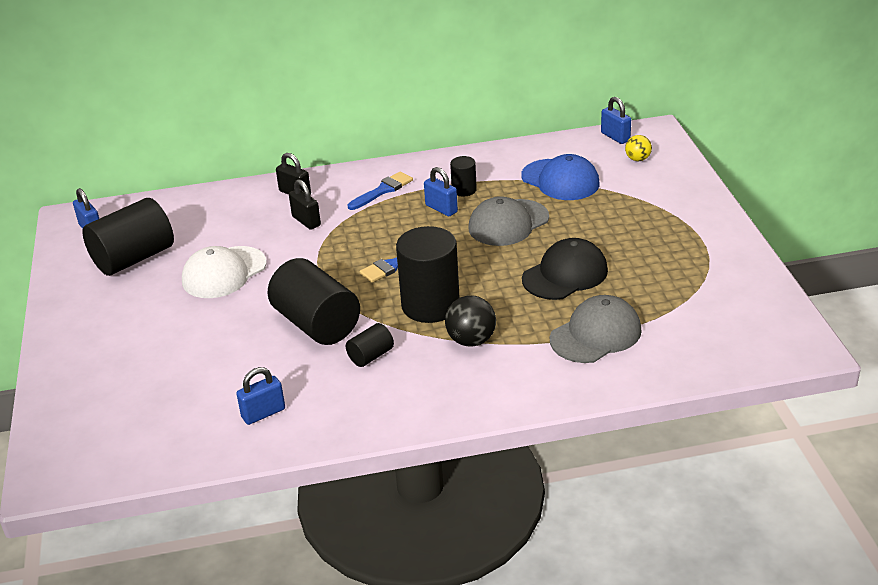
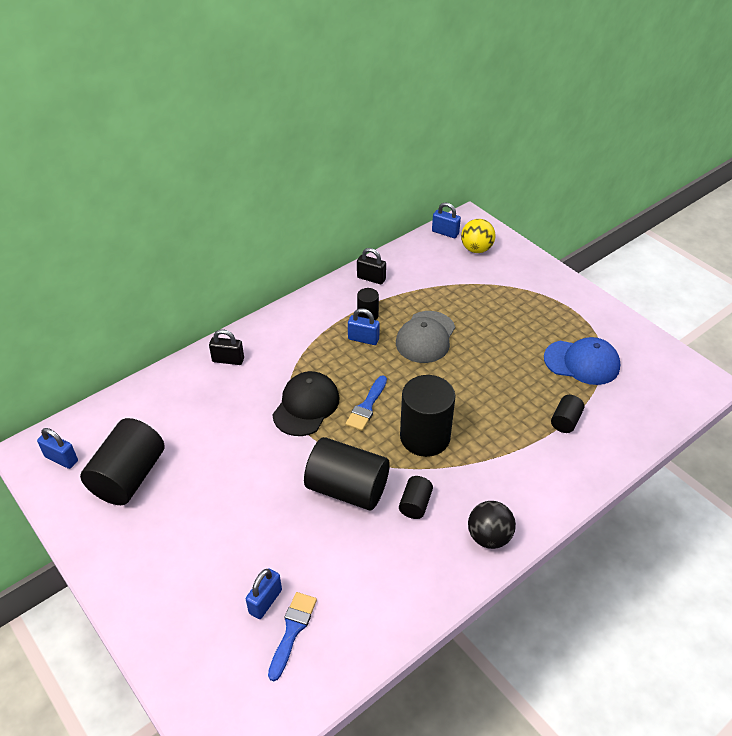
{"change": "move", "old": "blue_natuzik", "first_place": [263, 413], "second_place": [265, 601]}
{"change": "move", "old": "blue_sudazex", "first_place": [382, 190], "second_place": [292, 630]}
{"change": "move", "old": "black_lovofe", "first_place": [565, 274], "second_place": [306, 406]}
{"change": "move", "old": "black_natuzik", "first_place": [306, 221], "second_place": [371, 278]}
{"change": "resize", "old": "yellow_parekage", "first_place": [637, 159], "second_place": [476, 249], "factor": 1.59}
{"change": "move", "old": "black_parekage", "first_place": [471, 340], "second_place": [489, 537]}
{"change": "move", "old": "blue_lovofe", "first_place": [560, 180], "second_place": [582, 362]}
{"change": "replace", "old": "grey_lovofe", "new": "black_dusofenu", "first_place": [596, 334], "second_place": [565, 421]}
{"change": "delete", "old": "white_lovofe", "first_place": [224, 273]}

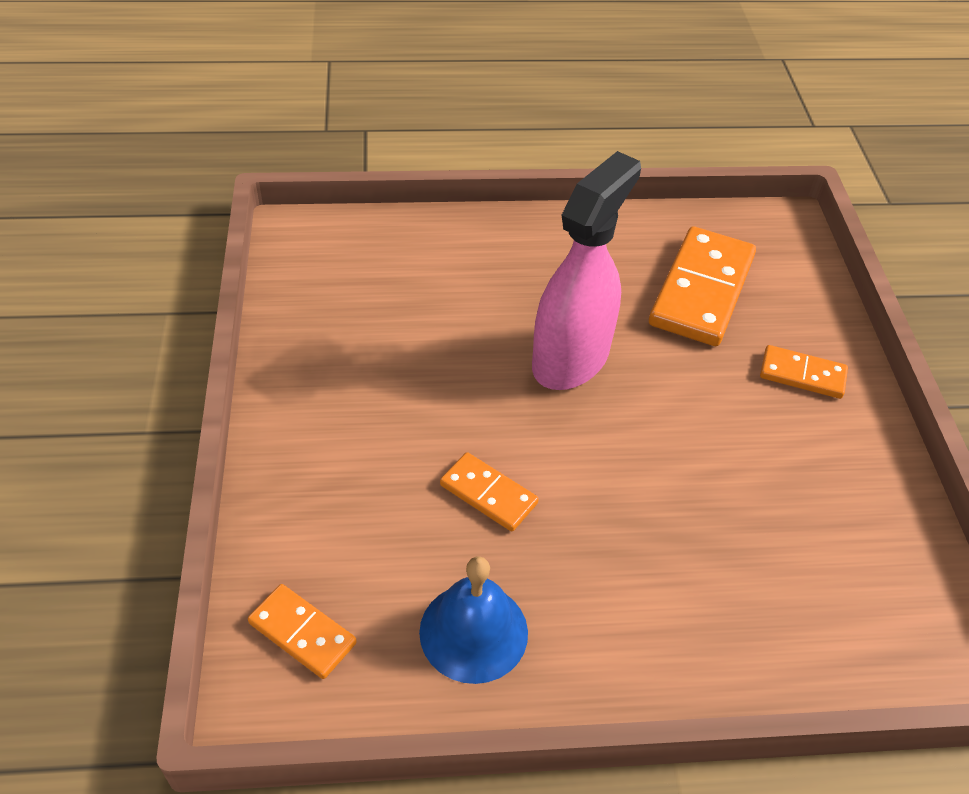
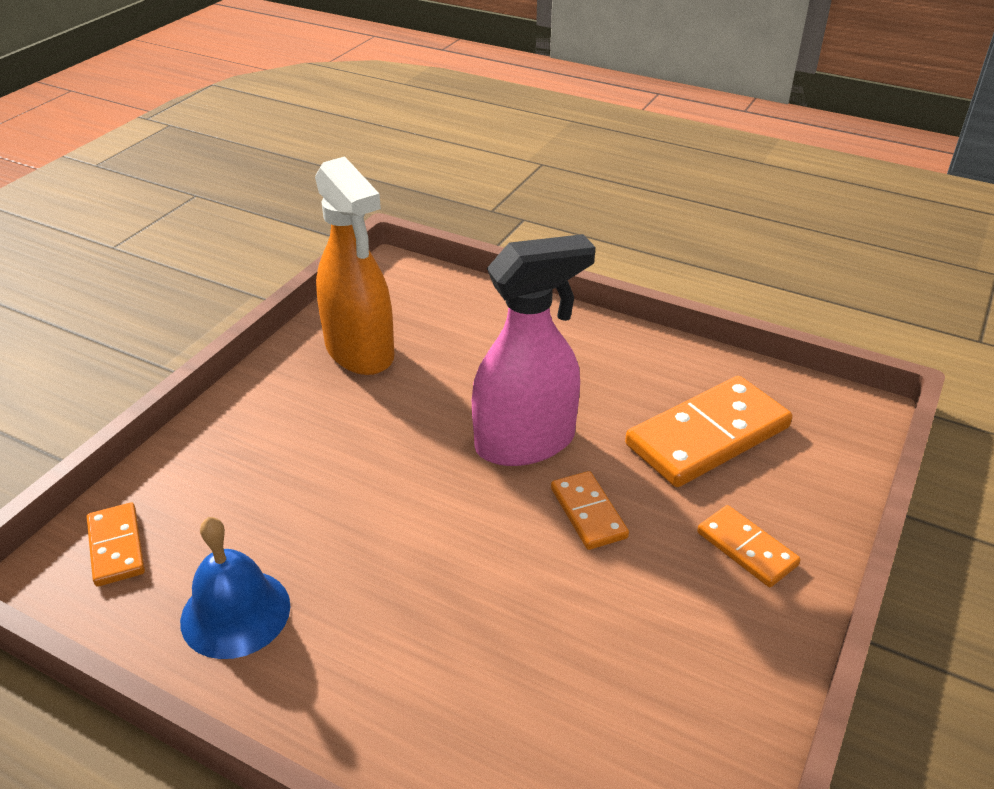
{"change": "insert", "new": "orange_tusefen", "second_place": [360, 352]}
{"change": "move", "old": "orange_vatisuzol", "first_place": [488, 494], "second_place": [588, 513]}

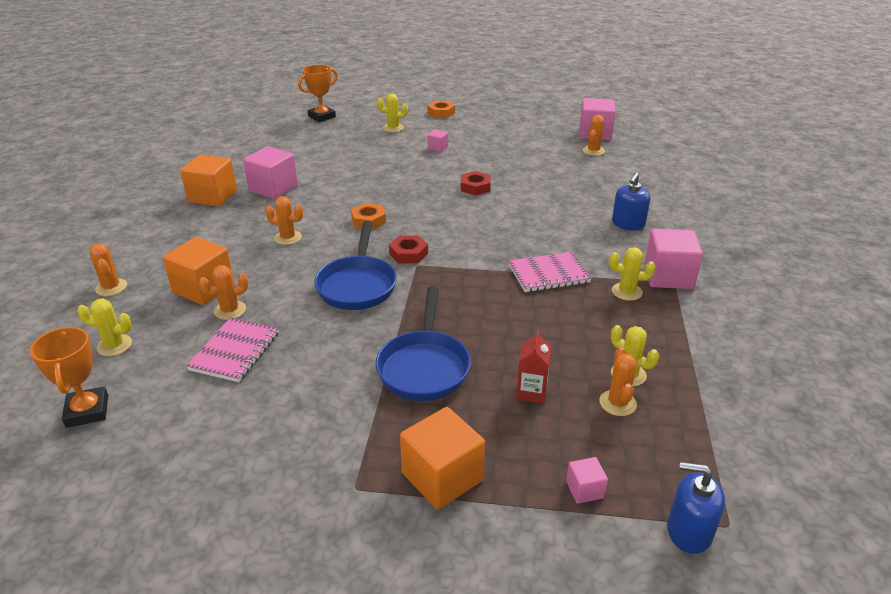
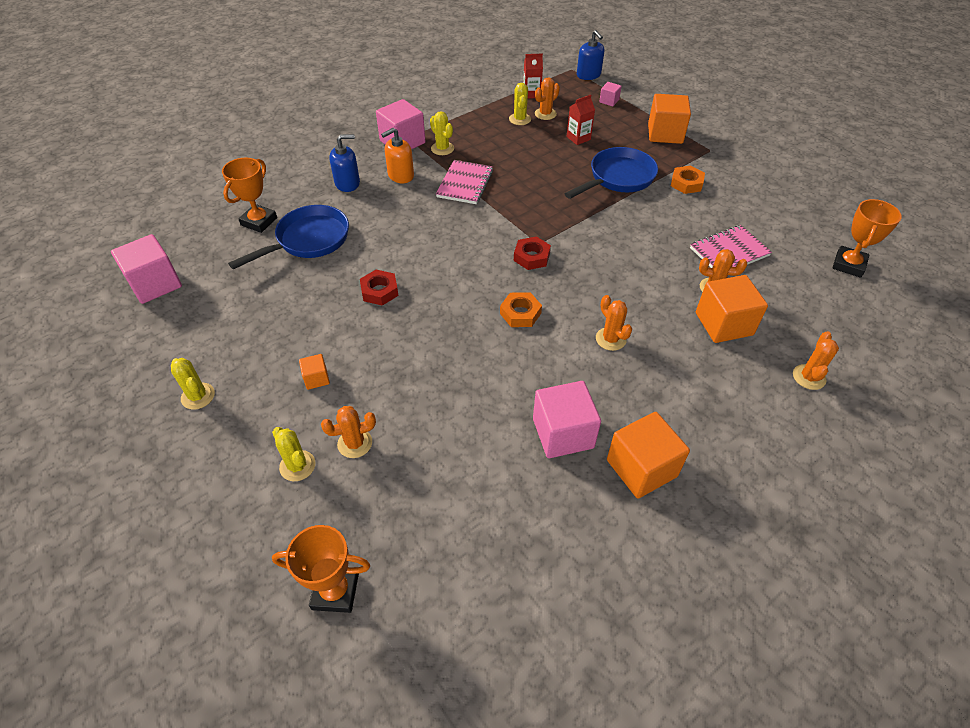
{"change": "move", "old": "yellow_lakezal", "first_place": [114, 345], "second_place": [198, 396]}
{"change": "insert", "new": "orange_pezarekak", "second_place": [259, 221]}
{"change": "move", "old": "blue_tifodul", "first_place": [357, 285], "second_place": [308, 240]}
{"change": "recolor", "old": "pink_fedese", "new": "orange_fedese", "first_place": [438, 147], "second_place": [316, 378]}
{"change": "move", "old": "orange_lakezal", "first_place": [593, 151], "second_place": [355, 443]}
{"change": "insert", "new": "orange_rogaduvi", "second_place": [400, 175]}
{"change": "rotate", "old": "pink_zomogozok", "first_place": [549, 274], "second_place": [465, 184], "degrees": 75}
{"change": "insert", "new": "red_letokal", "second_place": [531, 94]}
{"change": "move", "old": "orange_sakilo", "first_place": [441, 112], "second_place": [686, 183]}

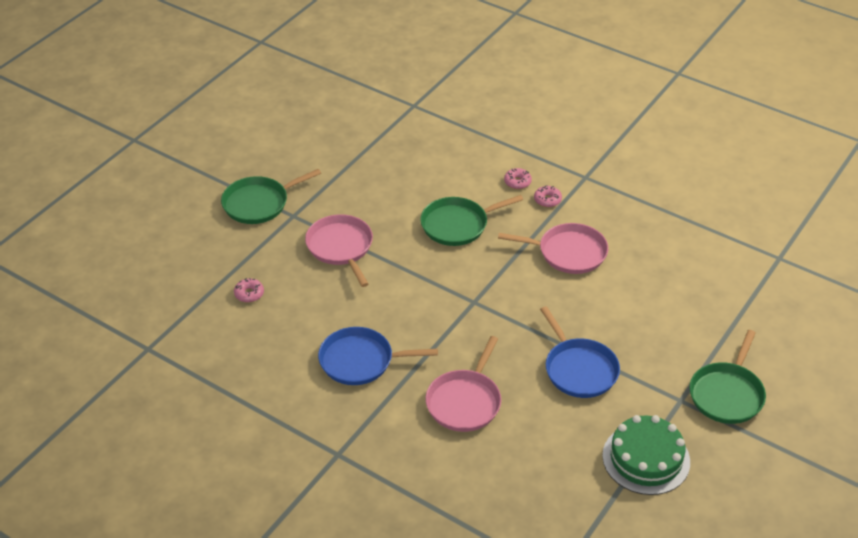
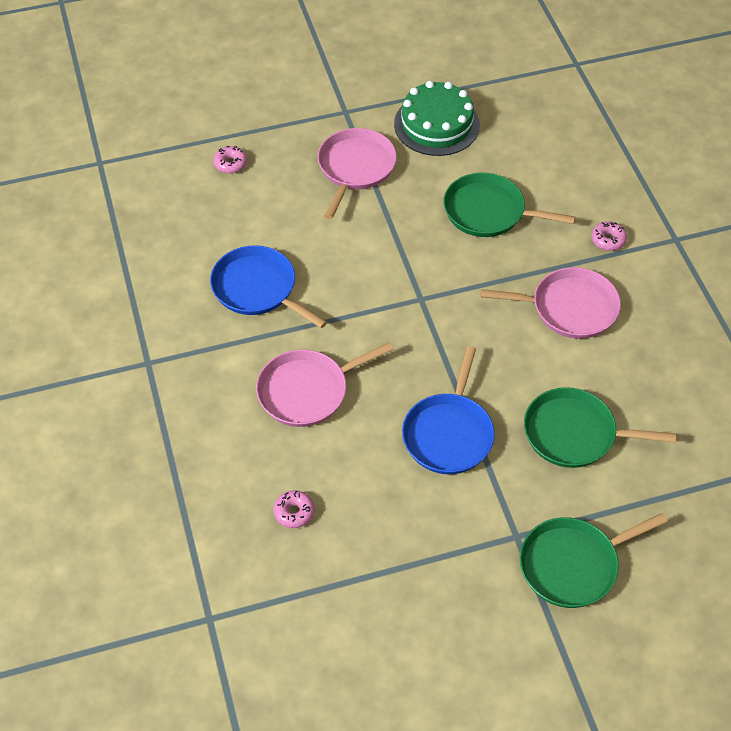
{"change": "move", "old": "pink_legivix", "first_place": [517, 182], "second_place": [294, 512]}
{"change": "move", "old": "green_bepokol", "first_place": [646, 459], "second_place": [436, 124]}
{"change": "rotate", "old": "pink_tifodul", "first_place": [568, 253], "second_place": [569, 308], "degrees": -45}
{"change": "move", "old": "green_tifodul", "first_place": [259, 203], "second_place": [575, 433]}

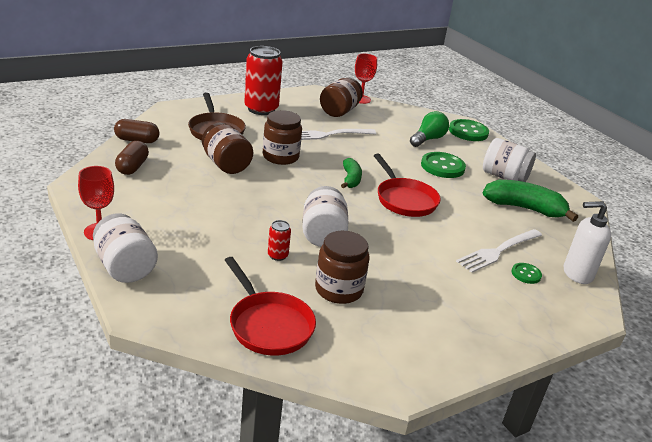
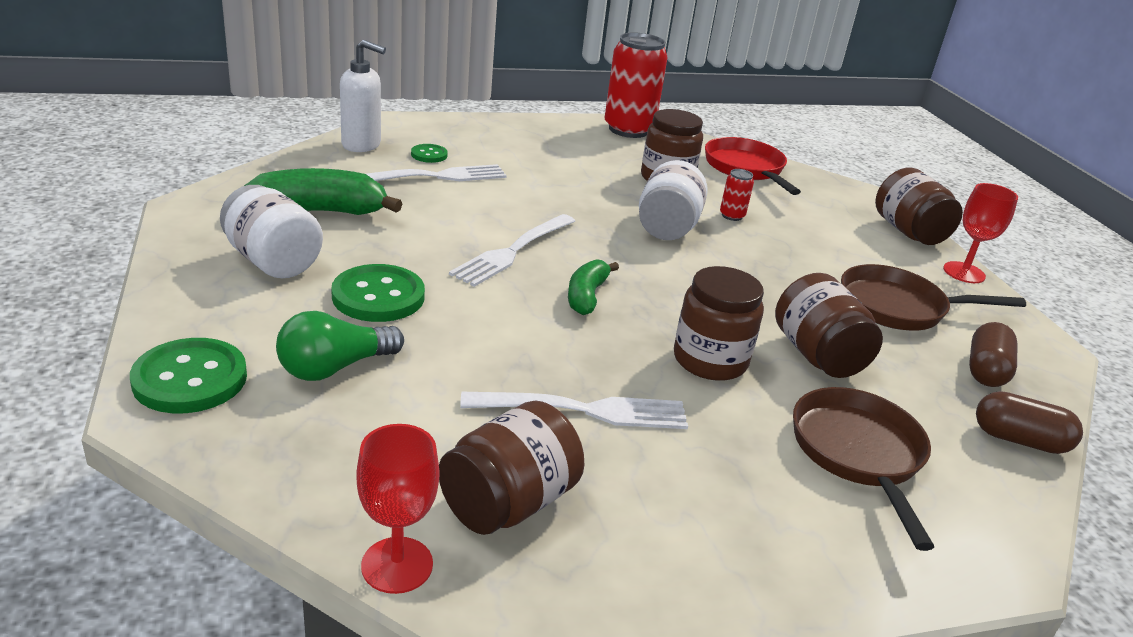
{"change": "rotate", "old": "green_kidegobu", "first_place": [524, 208], "second_place": [318, 212], "degrees": 135}
{"change": "replace", "old": "red_tifodul", "new": "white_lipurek", "first_place": [404, 200], "second_place": [513, 251]}
{"change": "move", "old": "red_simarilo", "first_place": [261, 109], "second_place": [628, 130]}
{"change": "insert", "new": "brown_tifodul", "second_place": [898, 307]}
{"change": "recolor", "old": "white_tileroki", "new": "brown_tileroki", "first_place": [125, 267], "second_place": [908, 232]}

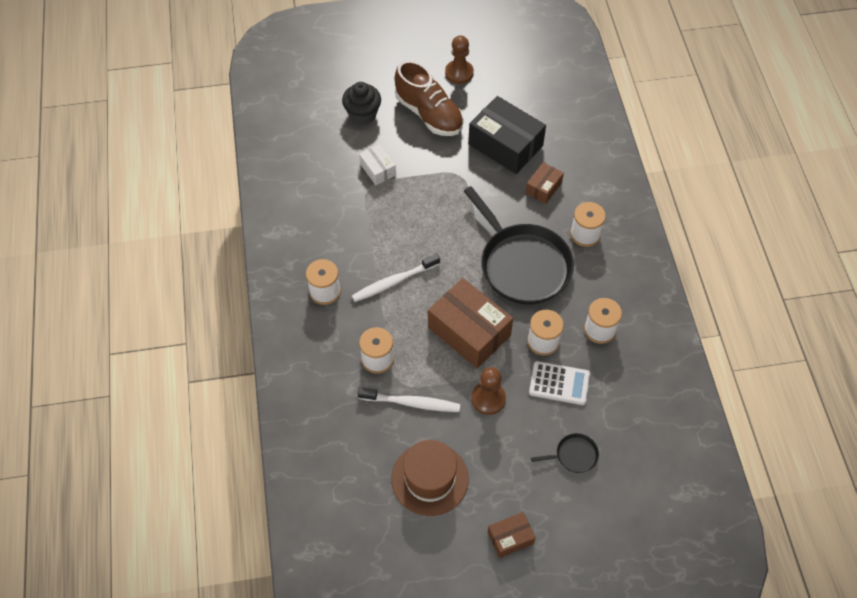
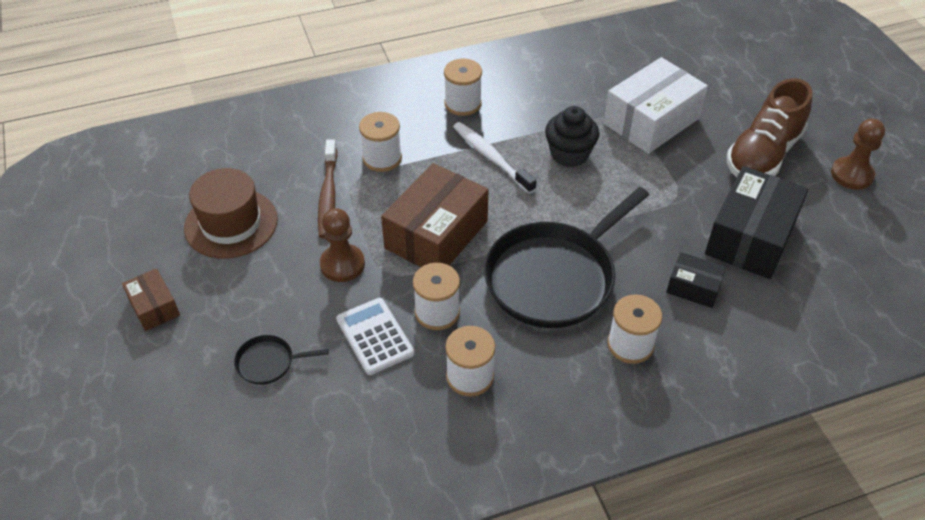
{"change": "rotate", "old": "black_tifodul", "first_place": [574, 455], "second_place": [268, 363], "degrees": 105}
{"change": "recolor", "old": "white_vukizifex", "new": "brown_vukizifex", "first_place": [411, 403], "second_place": [328, 195]}
{"change": "rotate", "old": "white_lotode", "first_place": [559, 383], "second_place": [375, 336], "degrees": 150}
{"change": "move", "old": "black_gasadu", "first_place": [362, 114], "second_place": [569, 154]}
{"change": "resize", "old": "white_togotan", "first_place": [378, 169], "second_place": [651, 121], "factor": 1.95}
{"change": "recolor", "old": "brown_togotan", "new": "black_togotan", "first_place": [543, 188], "second_place": [693, 287]}

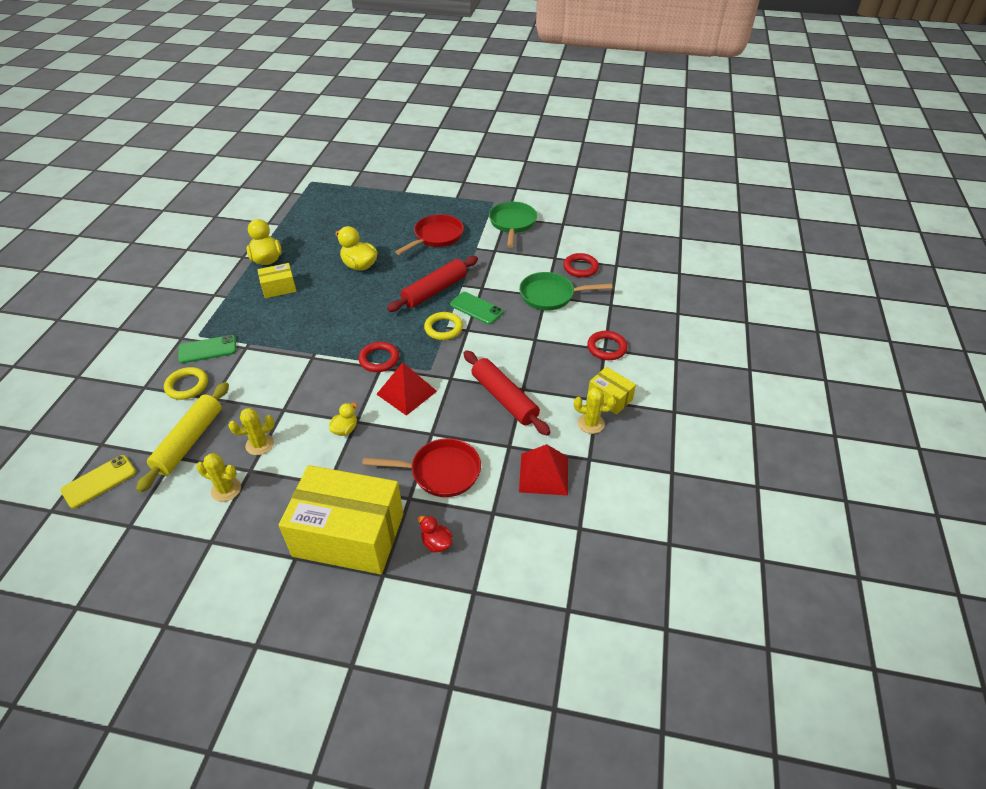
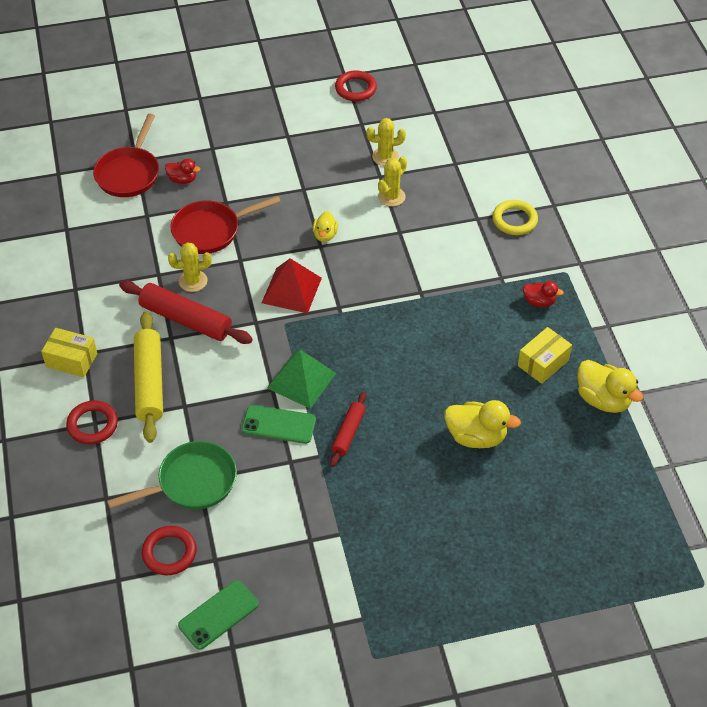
{"change": "move", "old": "red_tifodul", "first_place": [436, 237], "second_place": [129, 173]}
{"change": "move", "old": "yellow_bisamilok", "first_place": [189, 441], "second_place": [149, 383]}
{"change": "move", "old": "yellow_lakezal", "first_place": [591, 423], "second_place": [193, 281]}
{"change": "move", "old": "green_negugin", "first_place": [207, 349], "second_place": [218, 615]}
{"change": "replace", "old": "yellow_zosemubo", "new": "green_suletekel", "first_place": [443, 328], "second_place": [301, 380]}
{"change": "resize", "old": "red_bisamilok", "first_place": [435, 290], "second_place": [348, 433], "factor": 0.57}
{"change": "move", "old": "red_zosemubo", "first_place": [379, 359], "second_place": [355, 88]}
{"change": "insert", "new": "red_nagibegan", "second_place": [539, 302]}
{"change": "delete", "old": "yellow_negugin", "first_place": [99, 481]}
{"change": "delete", "old": "yellow_togotan", "first_place": [348, 535]}
{"change": "delete", "old": "green_tifodul", "first_place": [512, 224]}
{"change": "delete", "old": "red_suletekel", "first_place": [543, 474]}

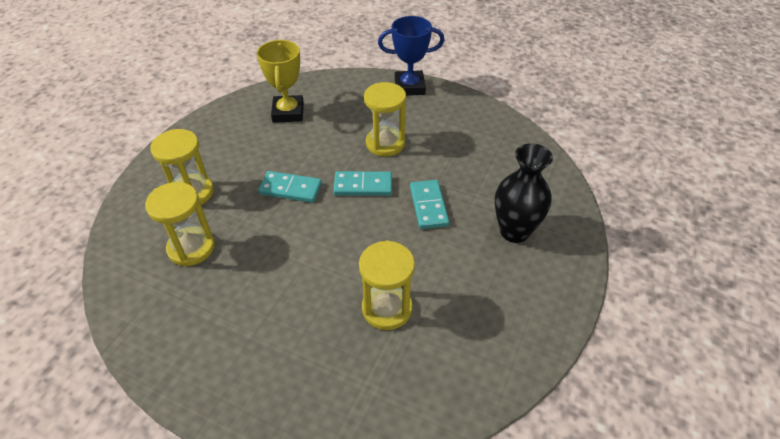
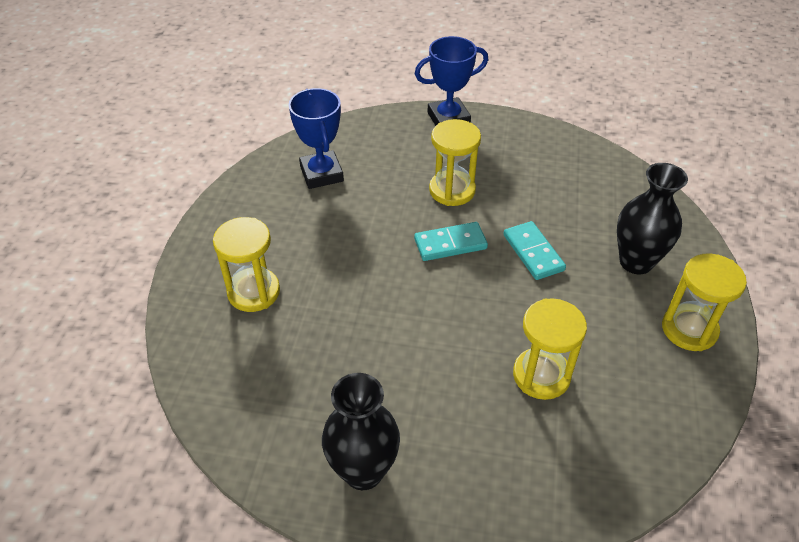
{"change": "recolor", "old": "yellow_pezarekak", "new": "blue_pezarekak", "first_place": [288, 113], "second_place": [321, 174]}
{"change": "insert", "new": "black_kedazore", "second_place": [363, 471]}
{"change": "move", "old": "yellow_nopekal", "first_place": [191, 248], "second_place": [689, 329]}
{"change": "delete", "old": "turquoise_vatisuzol", "first_place": [290, 189]}

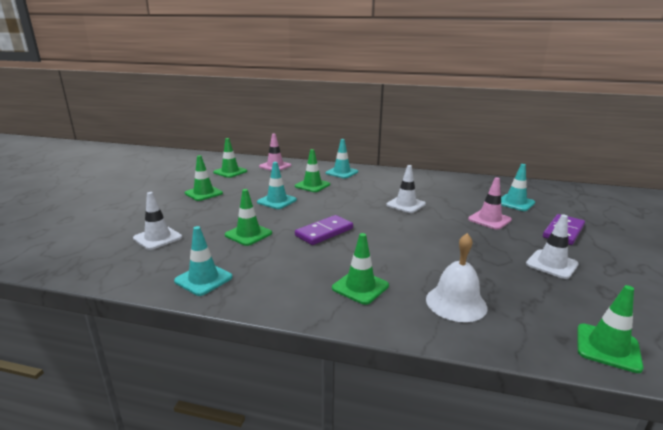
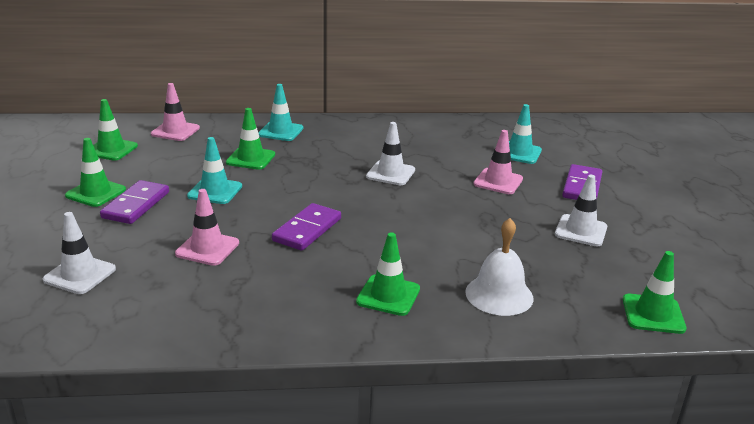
{"change": "insert", "new": "purple_vatisuzol", "second_place": [136, 205]}
{"change": "recolor", "old": "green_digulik", "new": "pink_digulik", "first_place": [248, 234], "second_place": [207, 248]}
{"change": "delete", "old": "turquoise_digulik", "first_place": [203, 279]}

